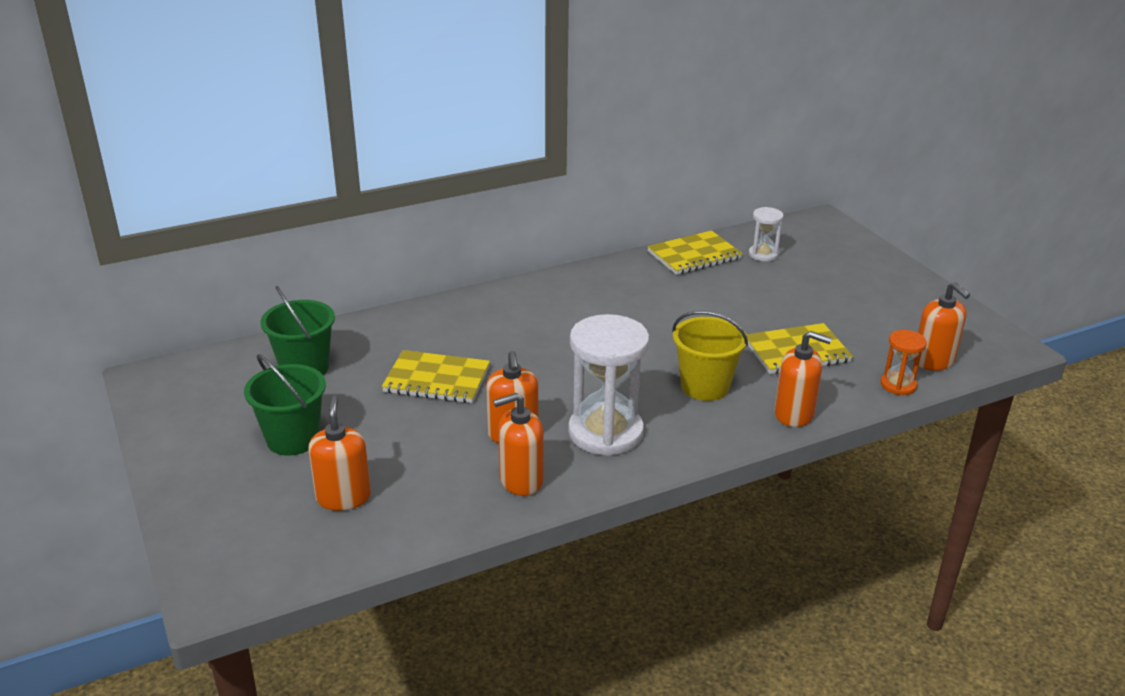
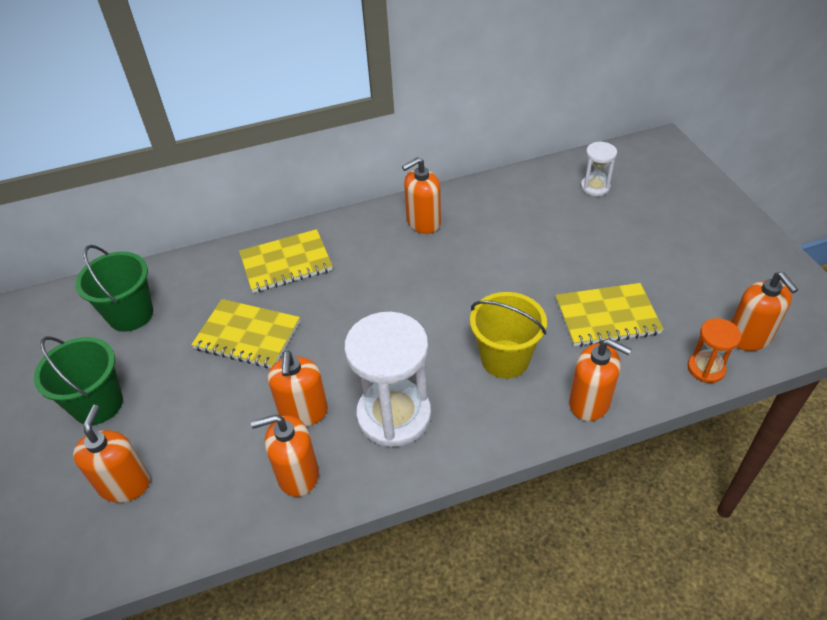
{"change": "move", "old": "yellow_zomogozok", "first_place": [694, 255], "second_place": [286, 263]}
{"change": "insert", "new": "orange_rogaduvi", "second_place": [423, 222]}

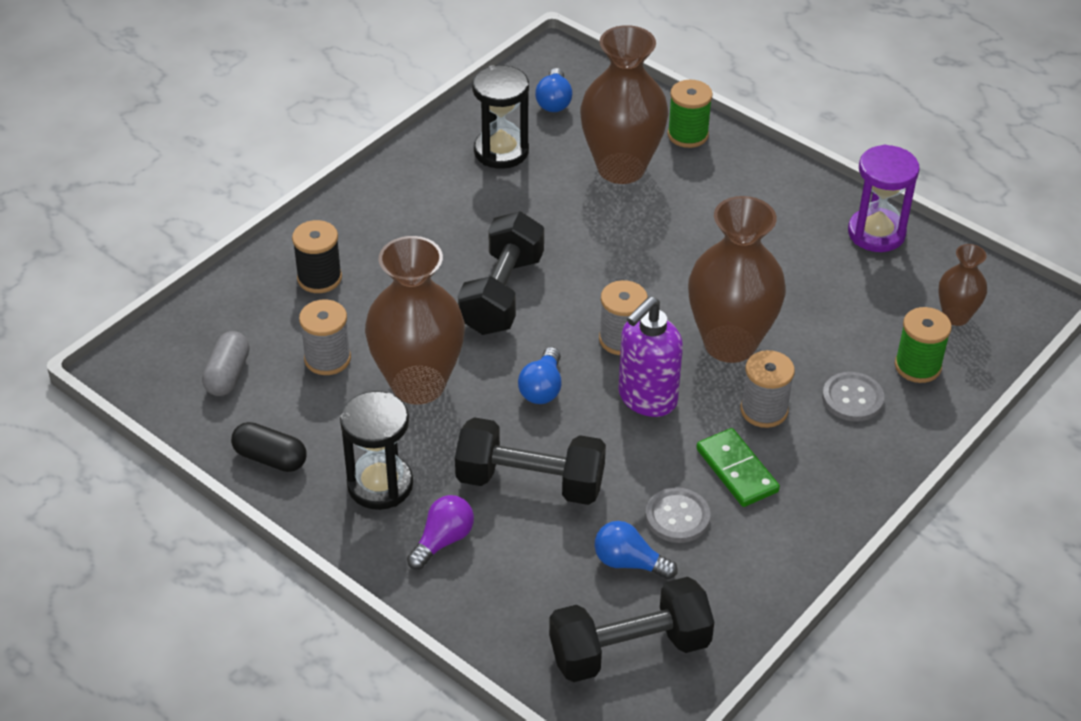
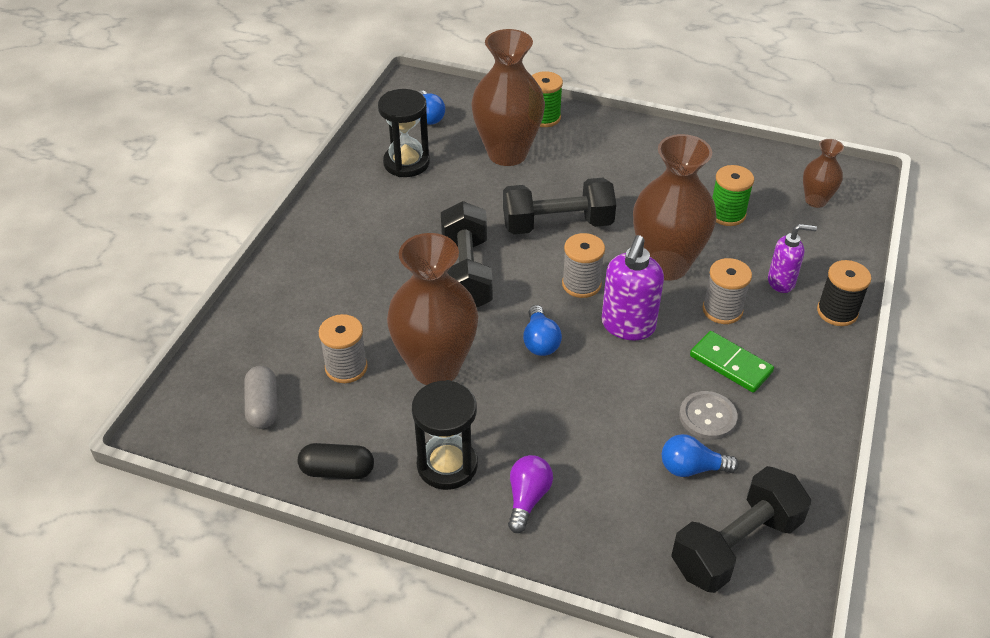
{"change": "move", "old": "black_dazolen", "first_place": [530, 482], "second_place": [557, 224]}
{"change": "move", "old": "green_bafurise", "first_place": [917, 366], "second_place": [727, 214]}
{"change": "replace", "old": "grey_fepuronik", "new": "purple_rogaduvi", "first_place": [852, 398], "second_place": [781, 282]}
{"change": "move", "old": "black_bafurise", "first_place": [319, 278], "second_place": [837, 312]}
{"change": "delete", "old": "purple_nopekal", "first_place": [876, 233]}

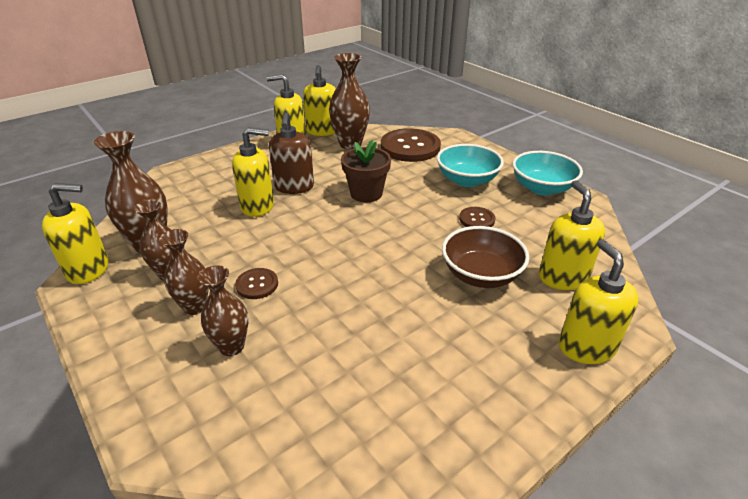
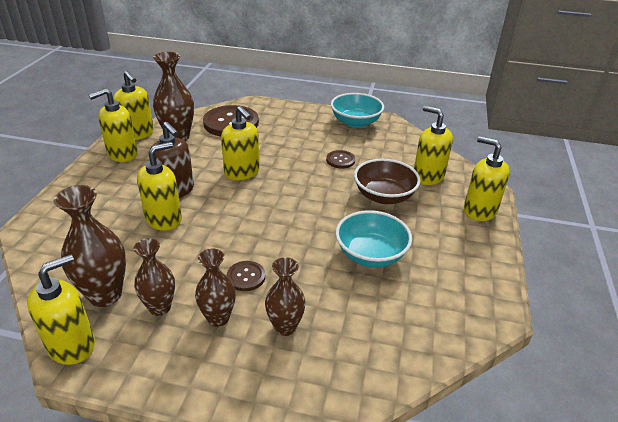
{"change": "replace", "old": "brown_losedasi", "new": "yellow_rogaduvi", "first_place": [366, 193], "second_place": [242, 172]}
{"change": "move", "old": "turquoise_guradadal", "first_place": [467, 180], "second_place": [370, 255]}

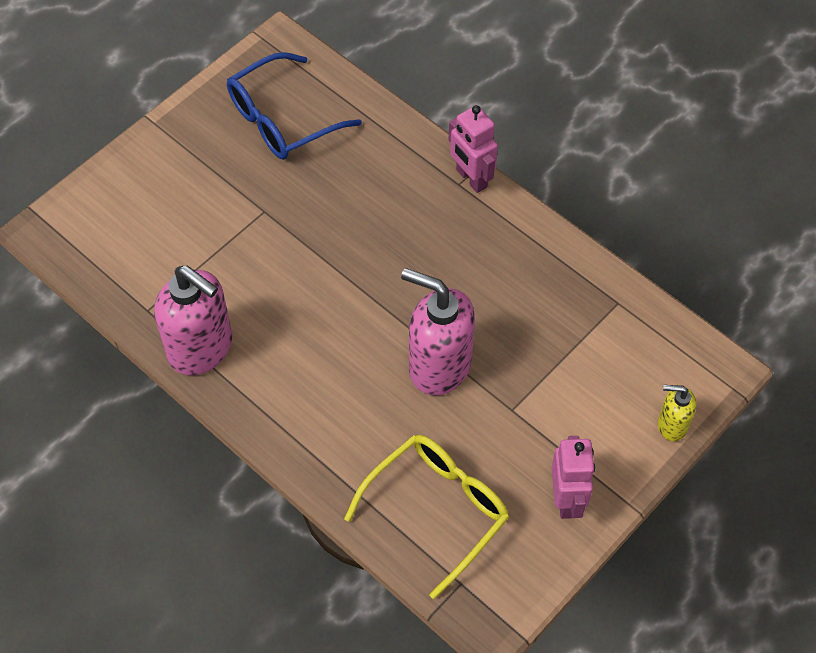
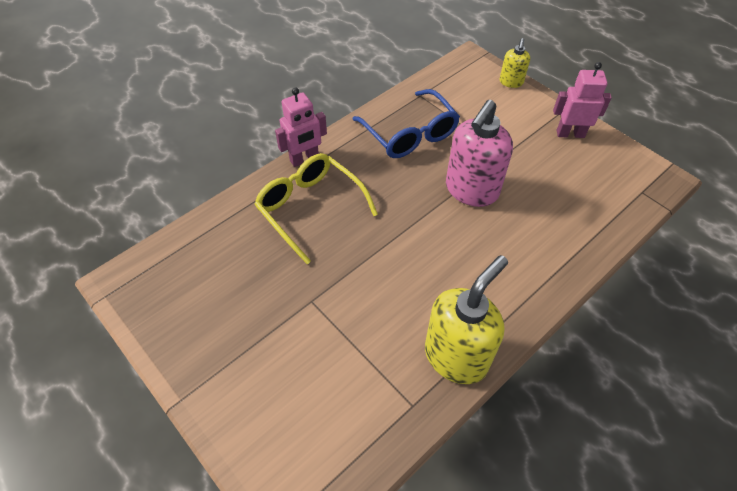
{"change": "move", "old": "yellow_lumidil", "first_place": [436, 511], "second_place": [311, 209]}
{"change": "move", "old": "blue_lumidil", "first_place": [283, 119], "second_place": [409, 134]}
{"change": "recolor", "old": "pink_rogaduvi", "new": "yellow_rogaduvi", "first_place": [201, 348], "second_place": [456, 356]}

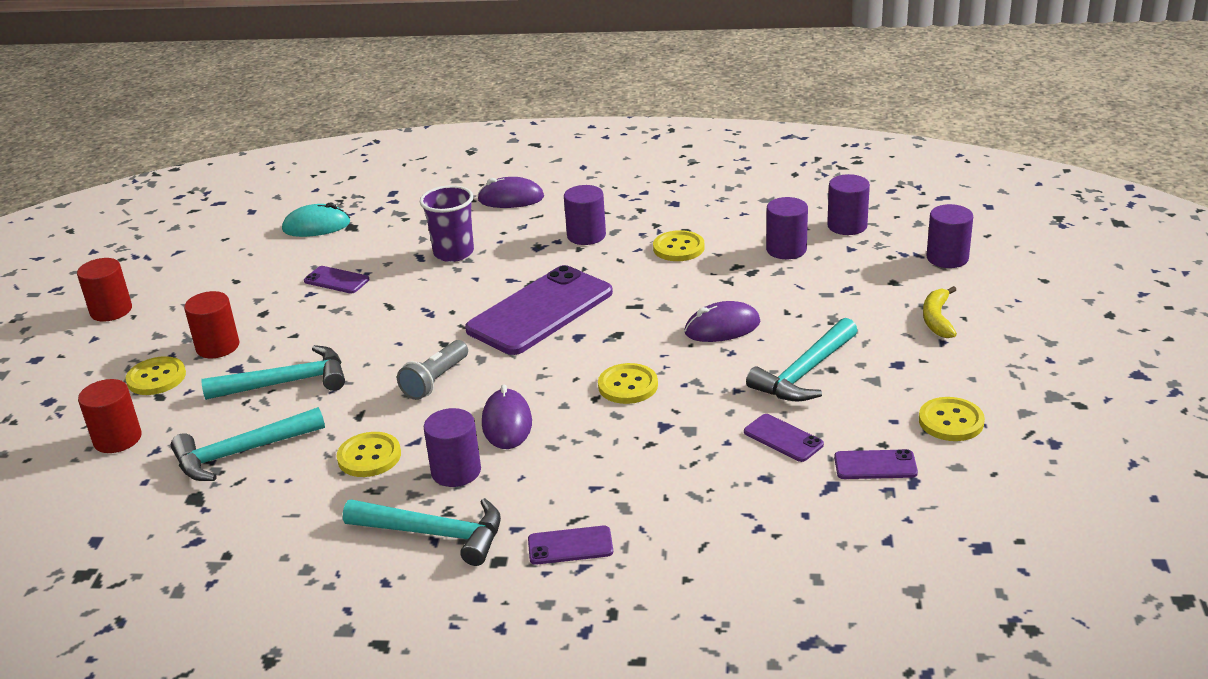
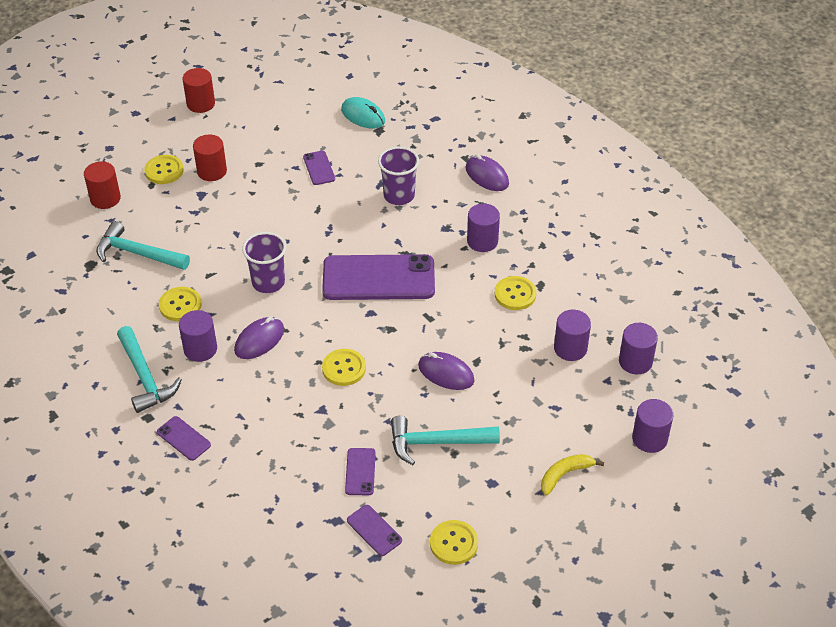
{"change": "replace", "old": "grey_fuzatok", "new": "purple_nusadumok", "first_place": [435, 381], "second_place": [268, 282]}
{"change": "delete", "old": "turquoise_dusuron", "first_place": [286, 382]}

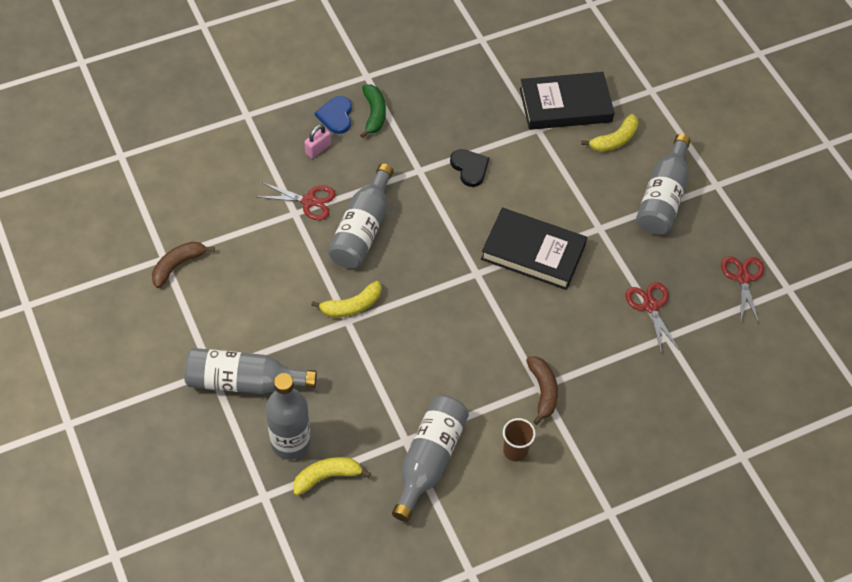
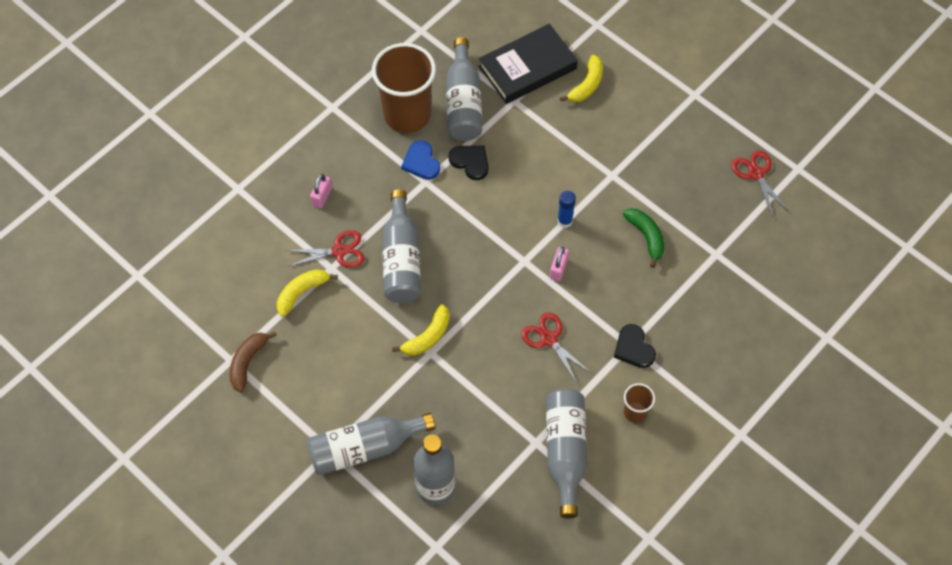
{"change": "move", "old": "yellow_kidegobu", "first_place": [327, 477], "second_place": [301, 293]}
{"change": "insert", "new": "brown_nusadumok", "second_place": [407, 115]}
{"change": "move", "old": "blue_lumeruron", "first_place": [336, 116], "second_place": [421, 162]}
{"change": "move", "old": "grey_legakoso", "first_place": [663, 197], "second_place": [463, 102]}
{"change": "move", "old": "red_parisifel", "first_place": [650, 306], "second_place": [549, 339]}
{"change": "insert", "new": "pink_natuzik", "second_place": [558, 269]}
{"change": "replace", "old": "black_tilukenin", "new": "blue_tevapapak", "first_place": [533, 252], "second_place": [564, 221]}
{"change": "replace", "old": "brown_kidegobu", "new": "black_lumeruron", "first_place": [543, 391], "second_place": [633, 348]}
{"change": "move", "old": "green_kidegobu", "first_place": [374, 114], "second_place": [646, 237]}

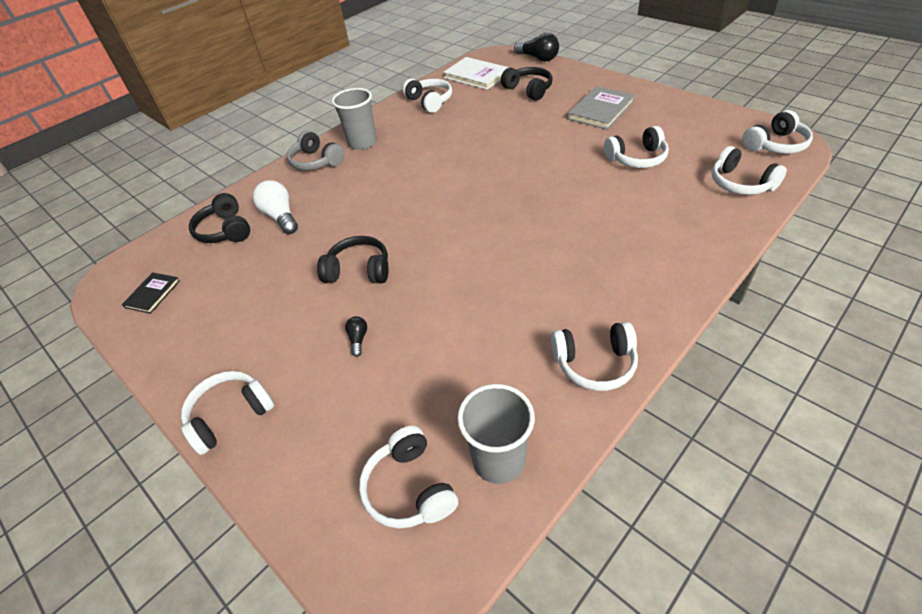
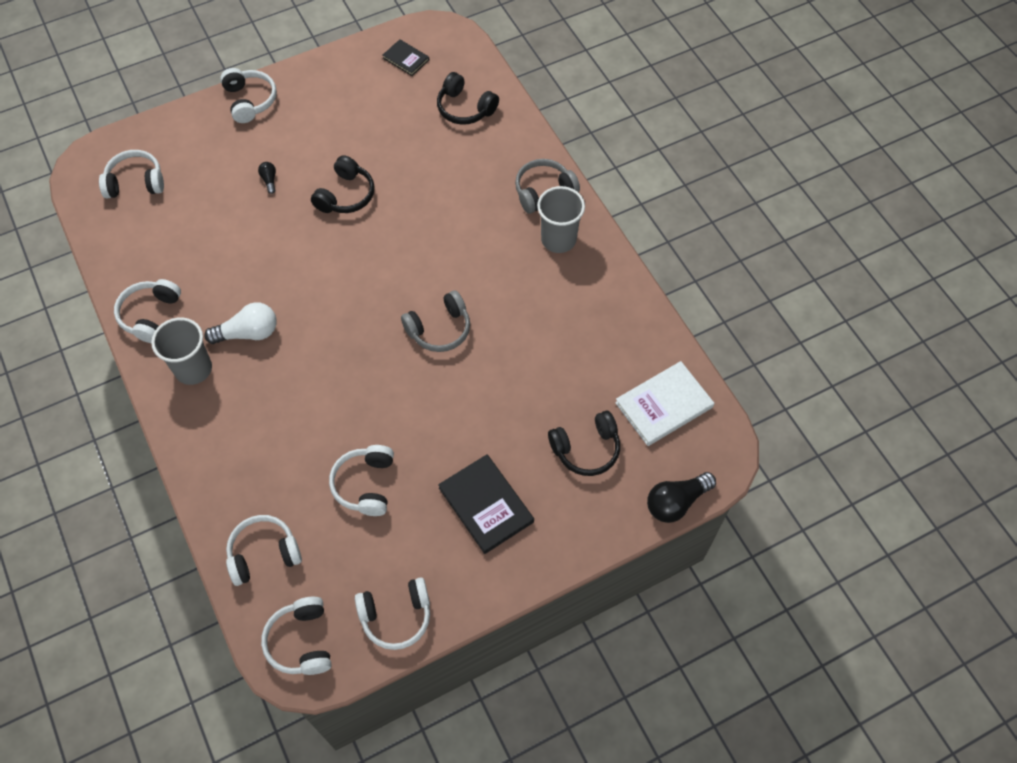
{"change": "move", "old": "grey_nusadumok", "first_place": [498, 460], "second_place": [193, 369]}
{"change": "move", "old": "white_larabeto", "first_place": [280, 217], "second_place": [248, 333]}
{"change": "rotate", "old": "black_larabeto", "first_place": [358, 339], "second_place": [269, 180], "degrees": -120}
{"change": "move", "old": "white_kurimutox", "first_place": [430, 101], "second_place": [396, 616]}
{"change": "insert", "new": "grey_kurimutox", "second_place": [439, 329]}
{"change": "rotate", "old": "black_kurimutox", "first_place": [225, 230], "second_place": [465, 108], "degrees": -135}
{"change": "recolor", "old": "grey_tilukenin", "new": "black_tilukenin", "first_place": [601, 110], "second_place": [486, 505]}

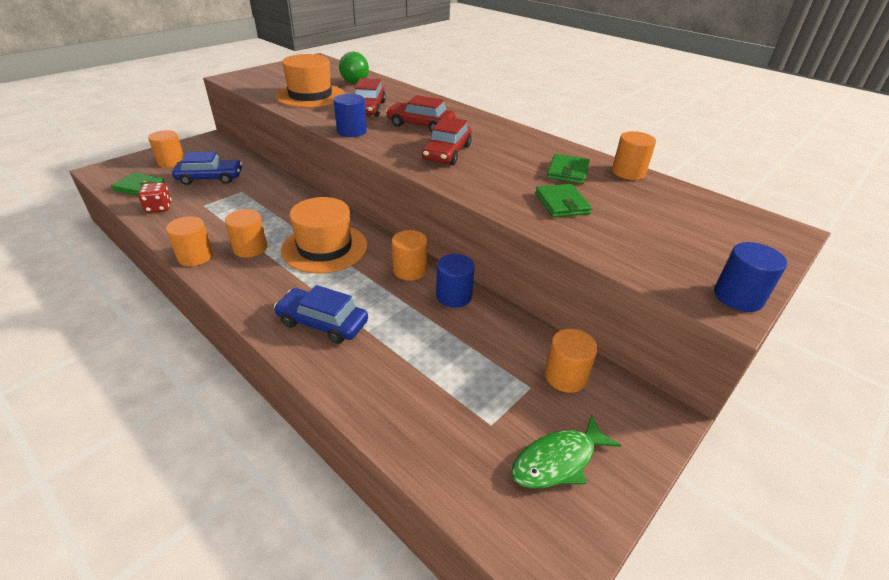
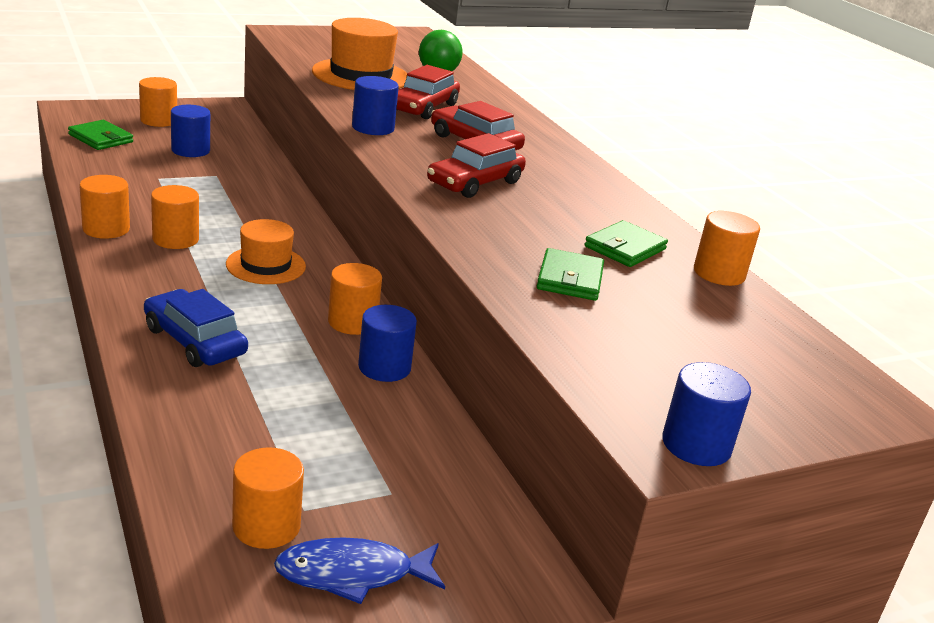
{"change": "replace", "old": "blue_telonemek", "new": "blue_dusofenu", "first_place": [210, 178], "second_place": [190, 150]}
{"change": "resize", "old": "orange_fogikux", "first_place": [325, 248], "second_place": [266, 265], "factor": 0.65}
{"change": "move", "old": "orange_dusofenu", "first_place": [565, 376], "second_place": [266, 526]}
{"change": "recolor", "old": "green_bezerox", "new": "blue_bezerox", "first_place": [558, 461], "second_place": [352, 574]}
{"change": "delete", "old": "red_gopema", "first_place": [159, 208]}

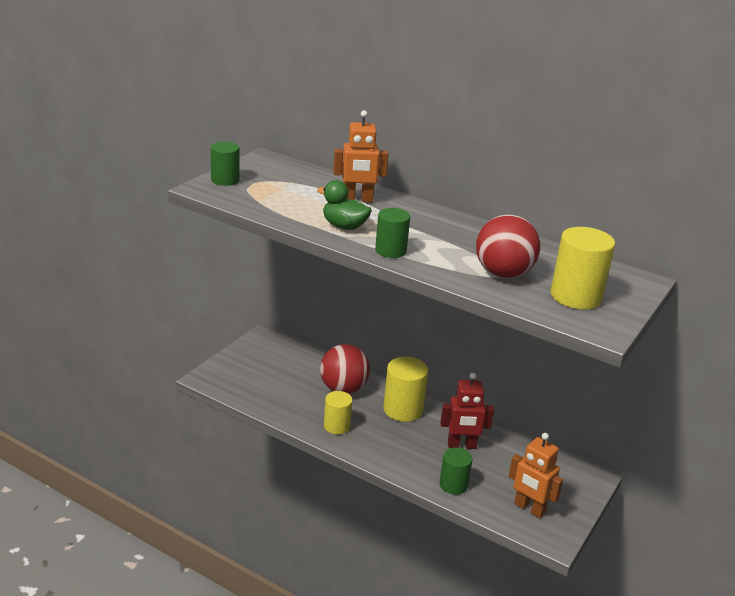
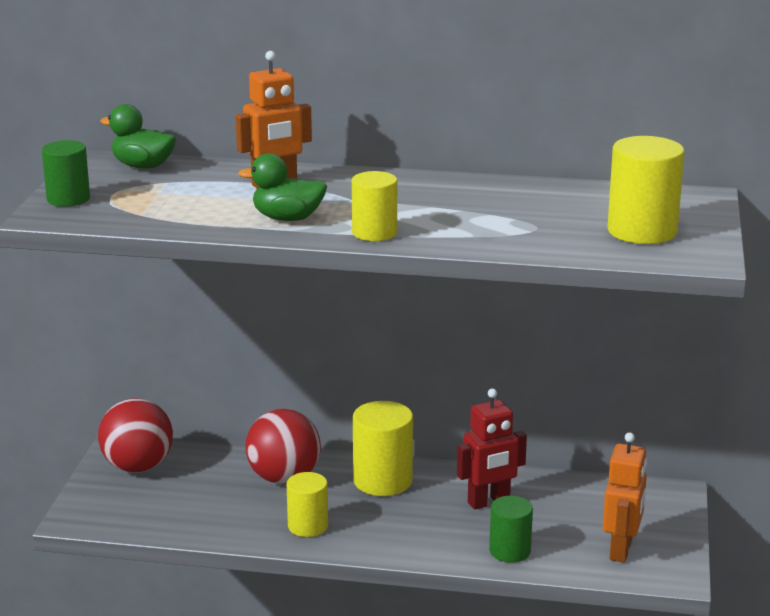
{"change": "move", "old": "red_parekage", "first_place": [503, 274], "second_place": [138, 467]}
{"change": "insert", "new": "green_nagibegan", "second_place": [143, 166]}
{"change": "recolor", "old": "green_dusofenu", "new": "yellow_dusofenu", "first_place": [390, 251], "second_place": [374, 233]}
{"change": "rotate", "old": "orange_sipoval", "first_place": [529, 508], "second_place": [621, 550], "degrees": -90}

